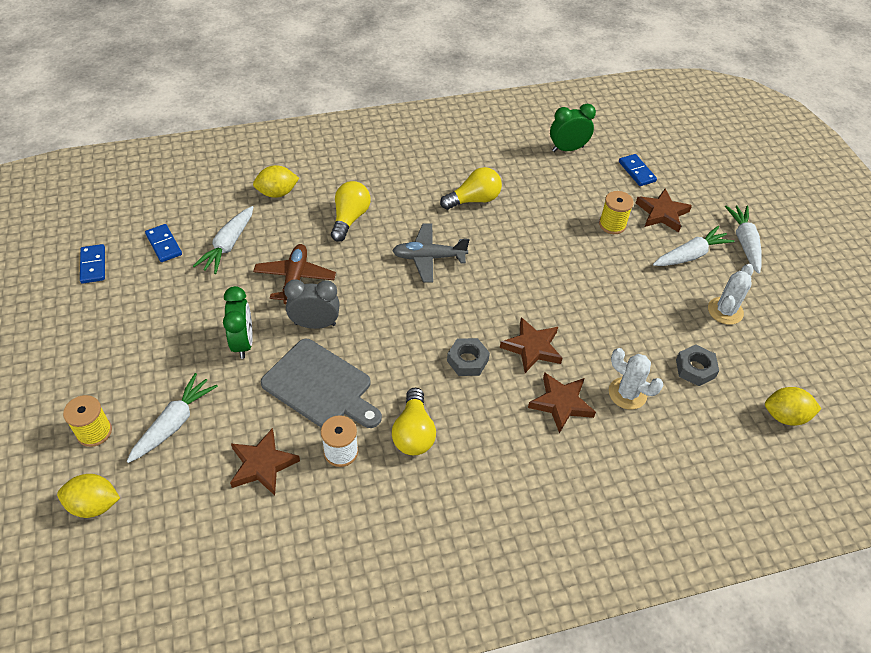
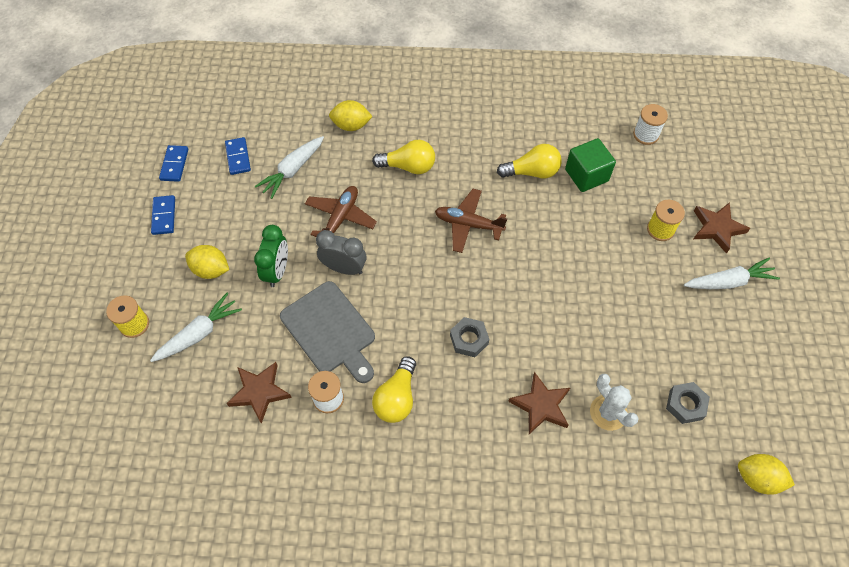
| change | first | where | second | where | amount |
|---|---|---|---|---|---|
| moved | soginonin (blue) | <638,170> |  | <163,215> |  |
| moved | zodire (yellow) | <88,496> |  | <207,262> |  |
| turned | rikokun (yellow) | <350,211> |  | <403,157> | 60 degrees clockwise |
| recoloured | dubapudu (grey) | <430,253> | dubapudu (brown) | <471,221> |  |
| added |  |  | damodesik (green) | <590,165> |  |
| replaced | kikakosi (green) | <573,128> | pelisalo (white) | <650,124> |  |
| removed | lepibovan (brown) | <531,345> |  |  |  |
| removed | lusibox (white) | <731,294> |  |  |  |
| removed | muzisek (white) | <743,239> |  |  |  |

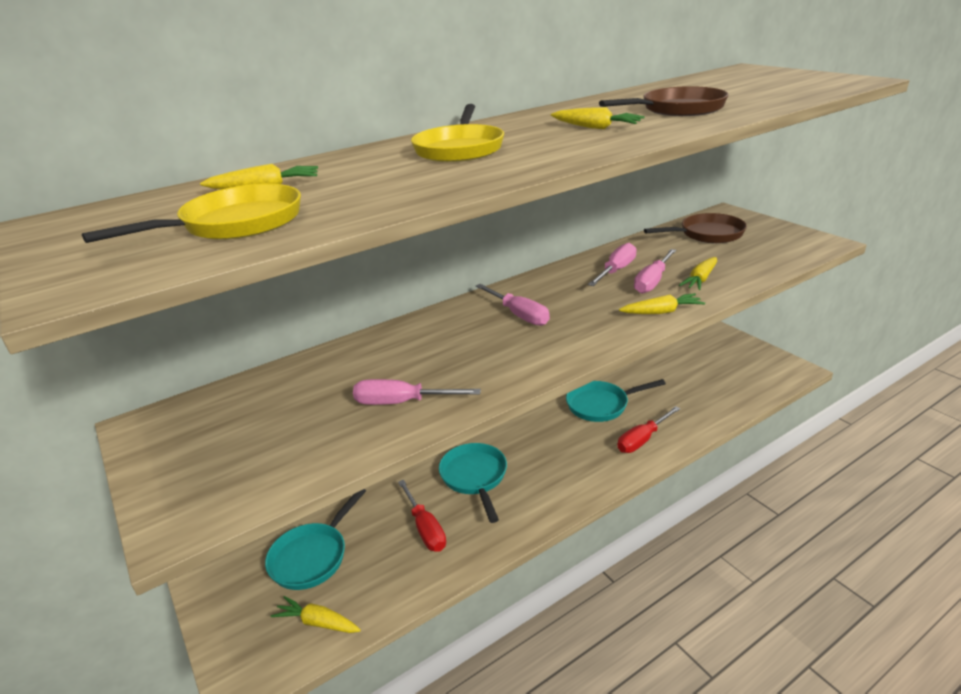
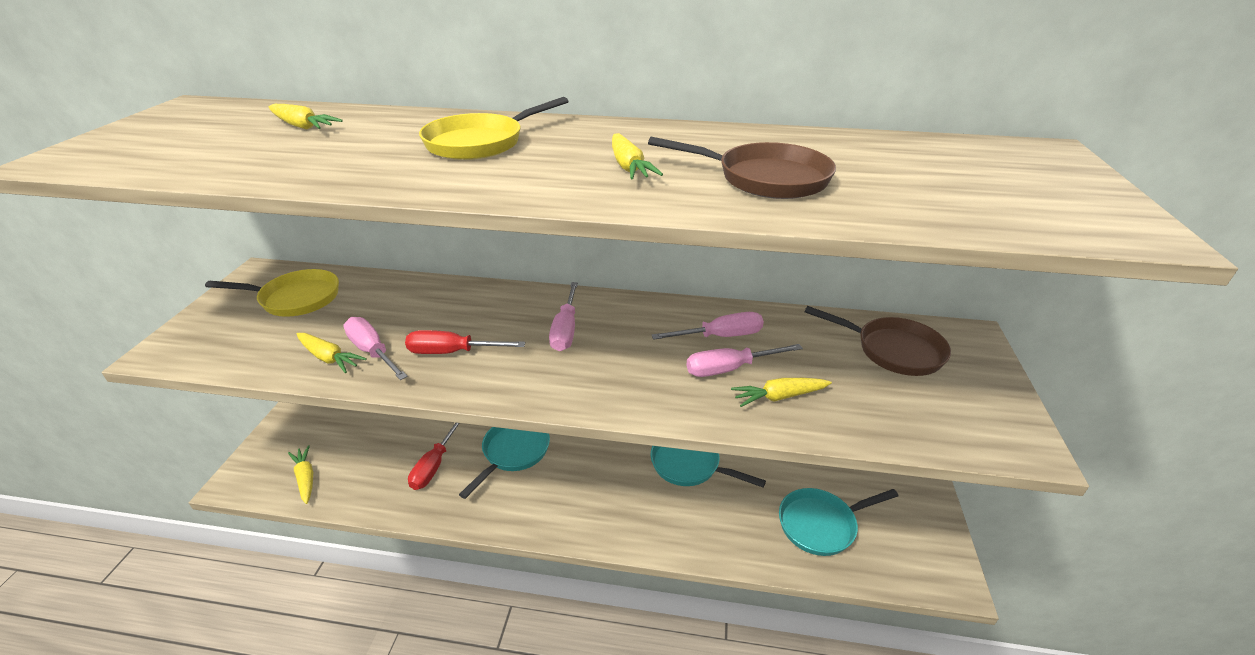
| change | first | where | second | where | amount |
|---|---|---|---|---|---|
| moved | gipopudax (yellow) | <191,213> |  | <272,293> |  |
| moved | muzisek (yellow) | <662,303> |  | <332,353> |  |
| moved | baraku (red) | <648,429> |  | <465,342> |  |
| moved | gipopudax (turquoise) | <315,539> |  | <838,522> |  |

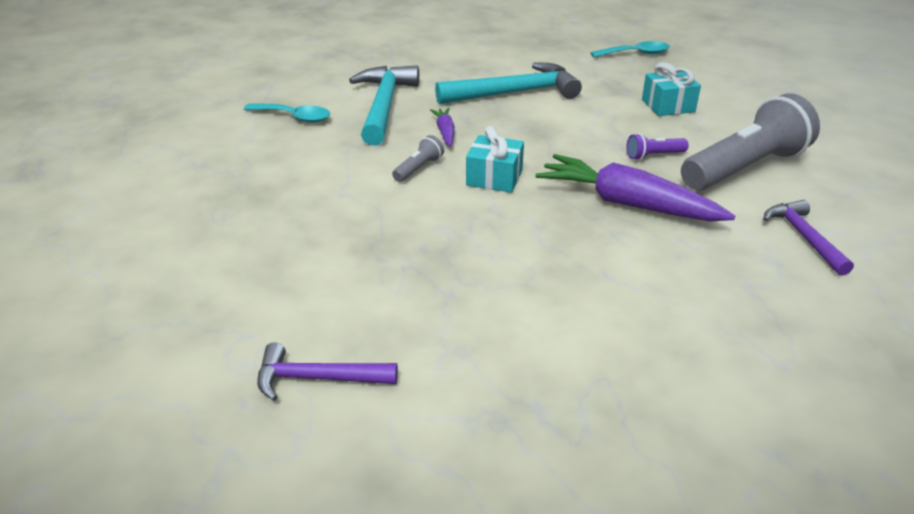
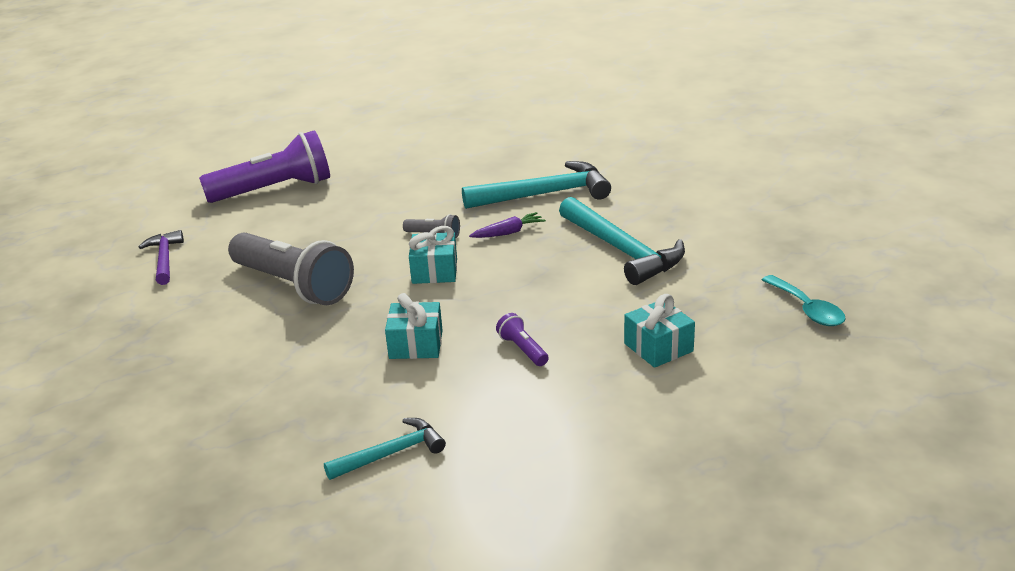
| change | first | where | second | where | amount |
|---|---|---|---|---|---|
| added |  |  | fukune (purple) | <264,166> |  |
| moved | fukune (grey) | <750,142> |  | <291,269> |  |
| recoloured | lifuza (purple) | <808,238> | lifuza (turquoise) | <385,449> |  |
| replaced | muzisek (purple) | <635,187> | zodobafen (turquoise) | <414,326> |  |
| removed | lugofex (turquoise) | <287,113> |  |  |  |

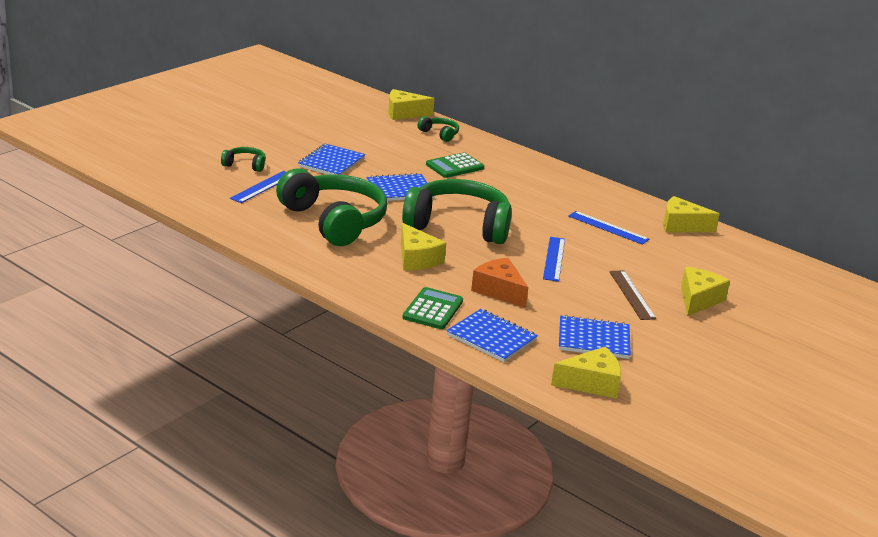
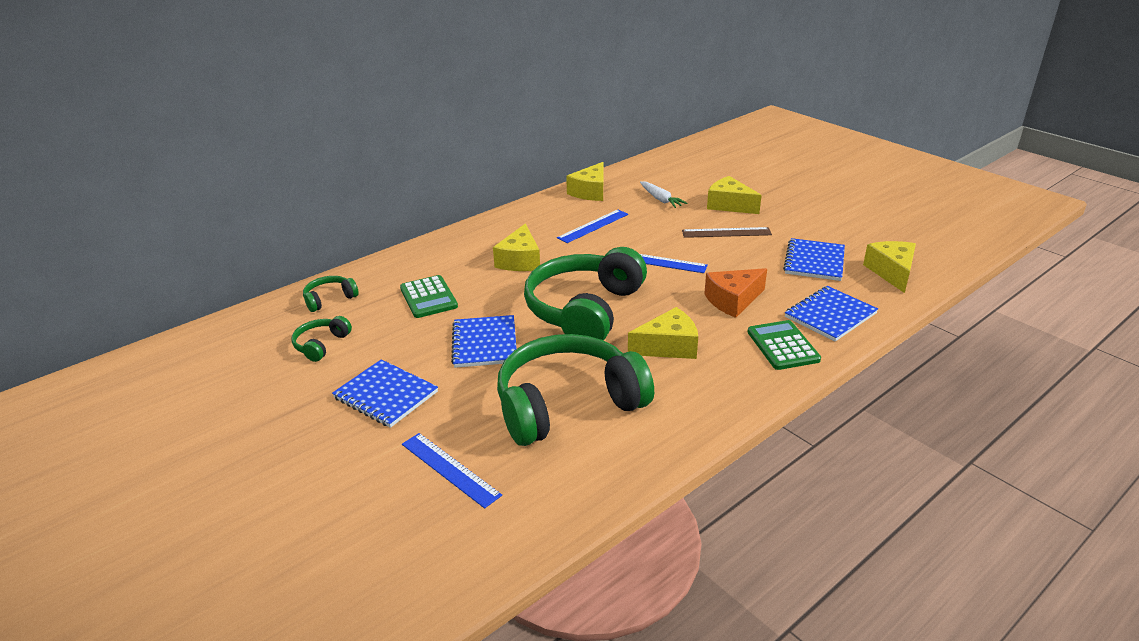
| change | first | where | second | where | amount |
|---|---|---|---|---|---|
| moved | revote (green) | <243,159> |  | <322,339> |  |
| moved | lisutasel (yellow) | <411,104> |  | <516,247> |  |
| added |  |  | muzisek (white) | <663,194> |  |
| turned | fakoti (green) | <432,308> |  | <784,345> | 45 degrees clockwise |

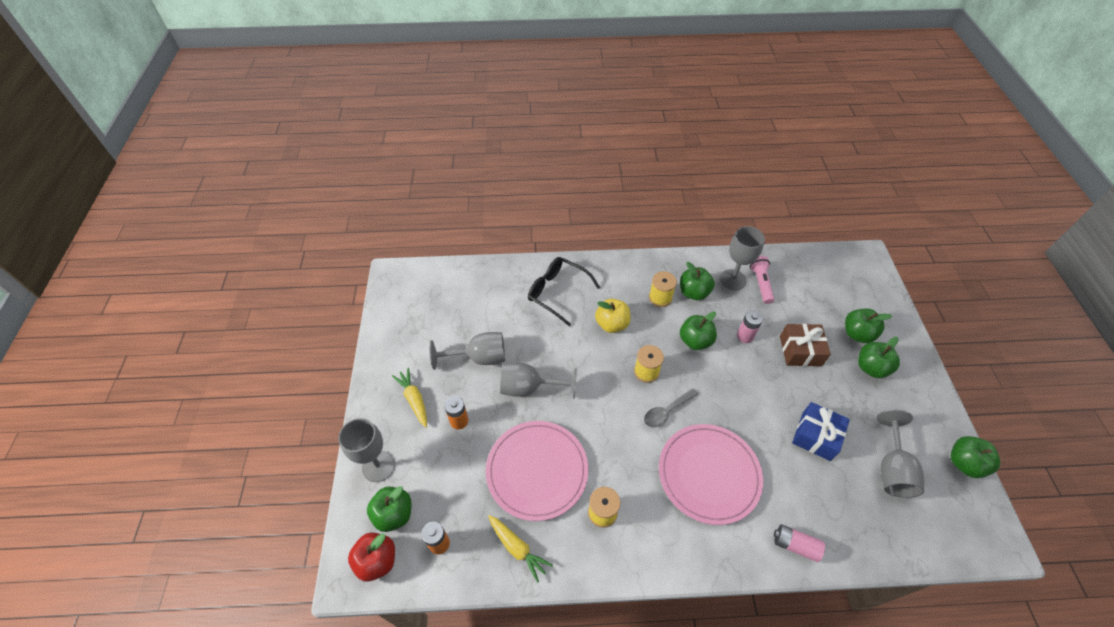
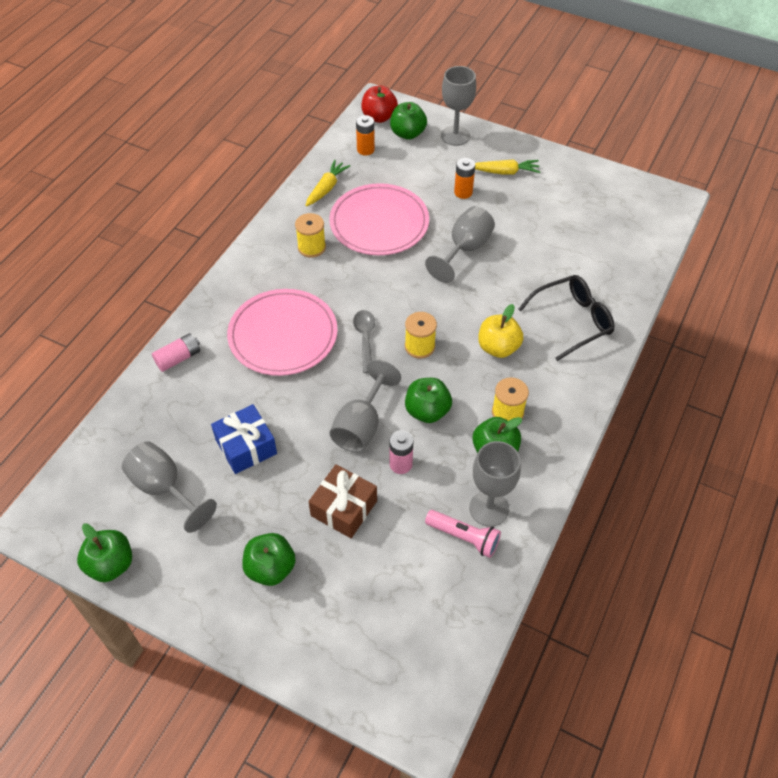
| change | first | where | second | where | amount |
|---|---|---|---|---|---|
| turned | muzisek (yellow) | <520,549> |  | <327,183> | 135 degrees clockwise |
| moved | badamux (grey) | <467,351> |  | <365,406> |  |
| removed | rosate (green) | <868,326> |  |  |  |

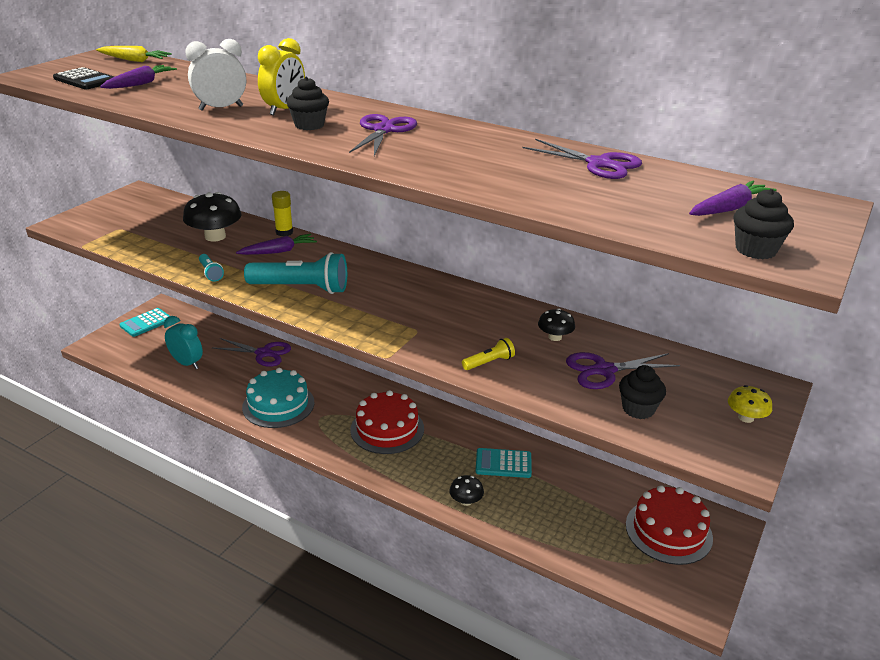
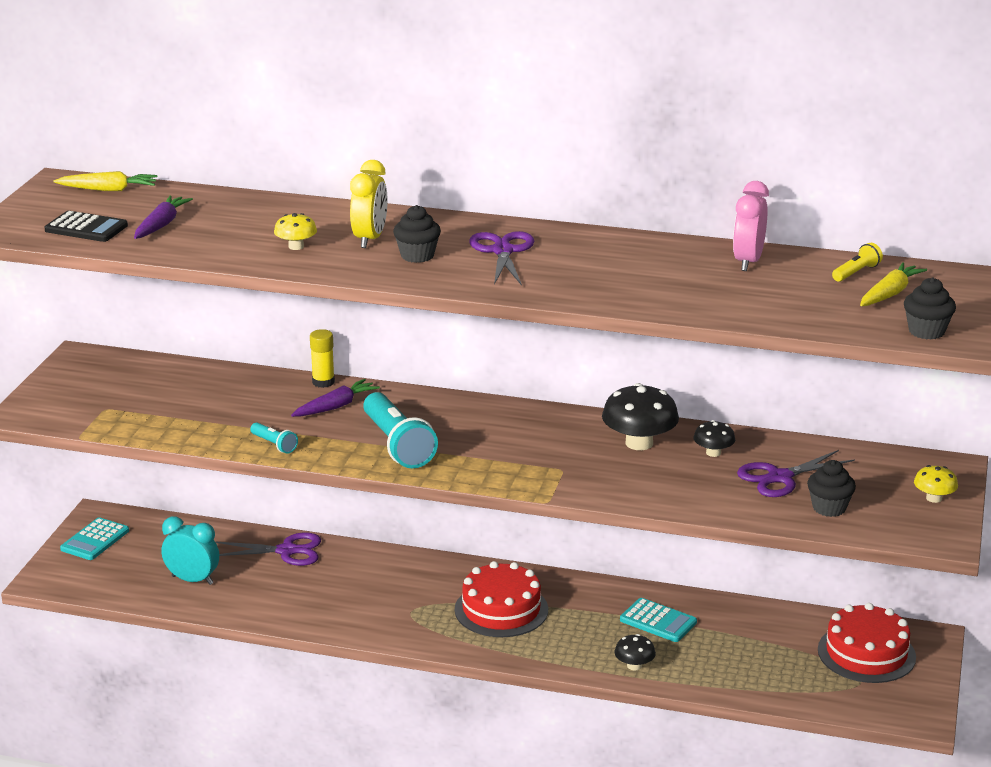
| change | first | where | second | where | amount |
|---|---|---|---|---|---|
| replaced | kikakosi (white) | <215,75> | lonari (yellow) | <295,231> |  |
| turned | fukune (turquoise) | <295,273> |  | <400,430> | 75 degrees clockwise |
| moved | lonari (black) | <212,216> |  | <640,416> |  |
| turned | fakoti (turquoise) | <503,463> |  | <658,620> | 135 degrees counterclockwise |
| replaced | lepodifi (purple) | <582,159> | kikakosi (pink) | <751,226> |  |
| moved | fukune (yellow) | <488,354> |  | <857,262> |  |
| recoloured | muzisek (purple) | <733,198> | muzisek (yellow) | <893,284> |  |
| removed | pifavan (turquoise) | <278,398> |  |  |  |

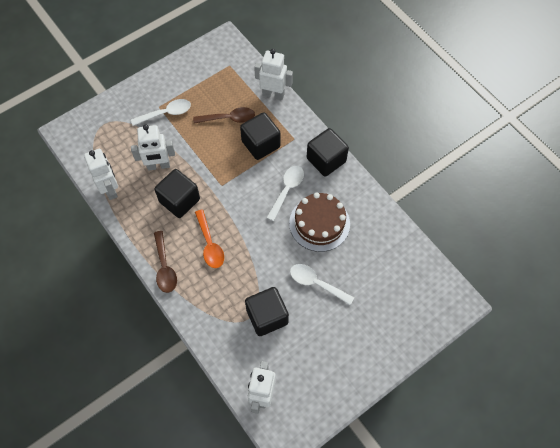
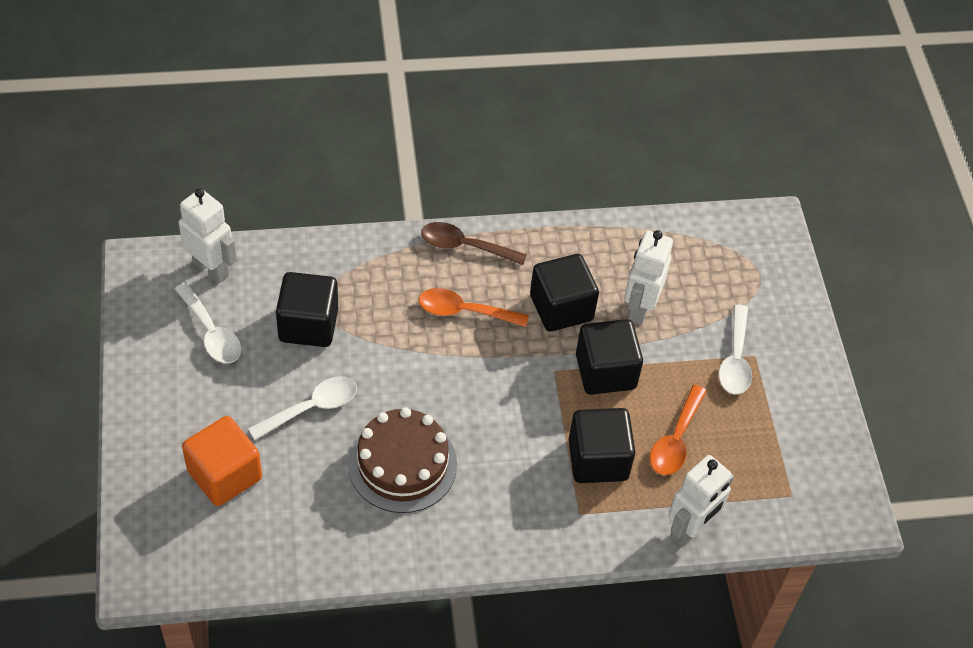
| change | first | where | second | where | amount |
|---|---|---|---|---|---|
| moved | lugofex (white) | <285,193> |  | <208,322> |  |
| added |  |  | damodesik (orange) | <222,461> |  |
| moved | damodesik (black) | <328,152> |  | <609,357> |  |
| recoloured | lugofex (brown) | <224,115> | lugofex (orange) | <678,430> |  |
| removed | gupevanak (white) | <101,174> |  |  |  |

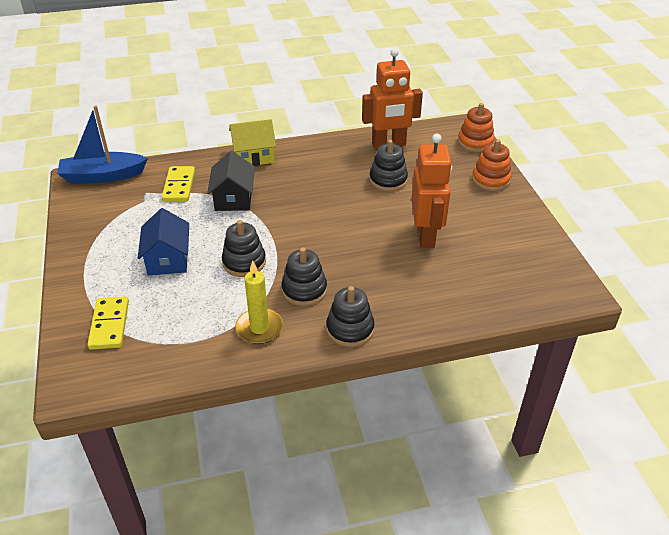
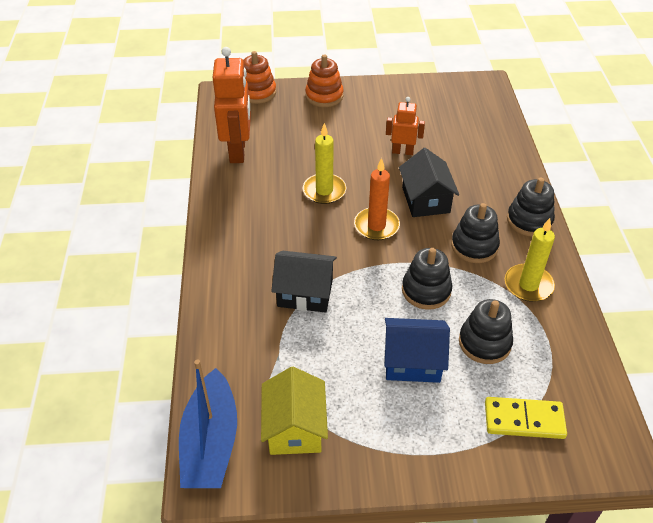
| change | first | where | second | where | amount |
|---|---|---|---|---|---|
| moved | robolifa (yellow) | <252,142> |  | <294,411> |  |
| added |  |  | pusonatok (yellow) | <324,163> |  |
| added |  |  | pusonatok (orange) | <377,199> |  |
| resized | gupevanak (orange) | <431,191> |  | <405,126> | x0.56 |
| added |  |  | robolifa (black) | <429,182> |  |
| moved | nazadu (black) | <388,166> |  | <486,331> |  |
| removed | soginonin (yellow) | <178,184> |  |  |  |

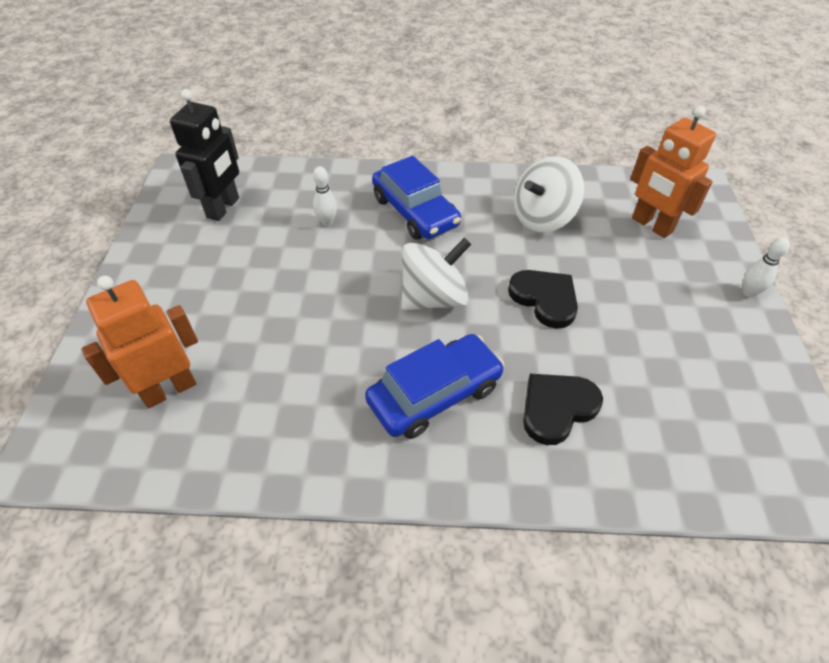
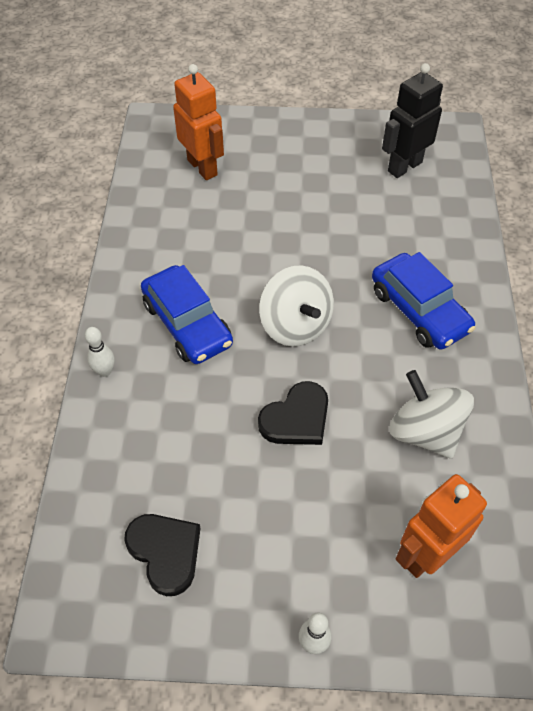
| change | first | where | second | where | amount |
|---|---|---|---|---|---|
| moved | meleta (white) | <325,196> |  | <100,352> |  |
| moved | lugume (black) | <563,409> |  | <162,555> |  |
| turned | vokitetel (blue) | <416,198> |  | <424,301> | 90 degrees counterclockwise |
| turned | gupevanak (black) | <204,155> |  | <412,120> | 120 degrees clockwise |

